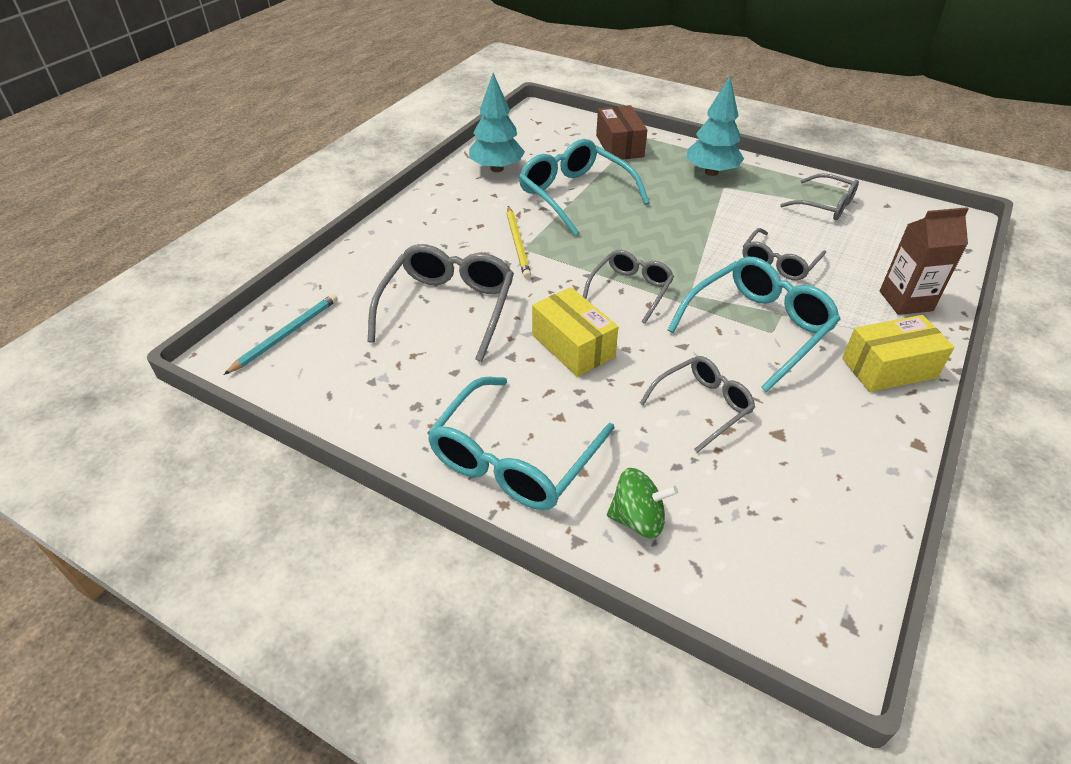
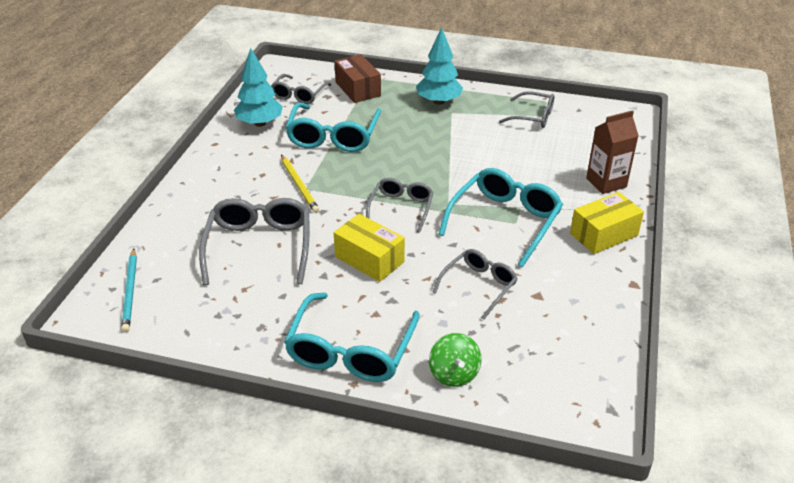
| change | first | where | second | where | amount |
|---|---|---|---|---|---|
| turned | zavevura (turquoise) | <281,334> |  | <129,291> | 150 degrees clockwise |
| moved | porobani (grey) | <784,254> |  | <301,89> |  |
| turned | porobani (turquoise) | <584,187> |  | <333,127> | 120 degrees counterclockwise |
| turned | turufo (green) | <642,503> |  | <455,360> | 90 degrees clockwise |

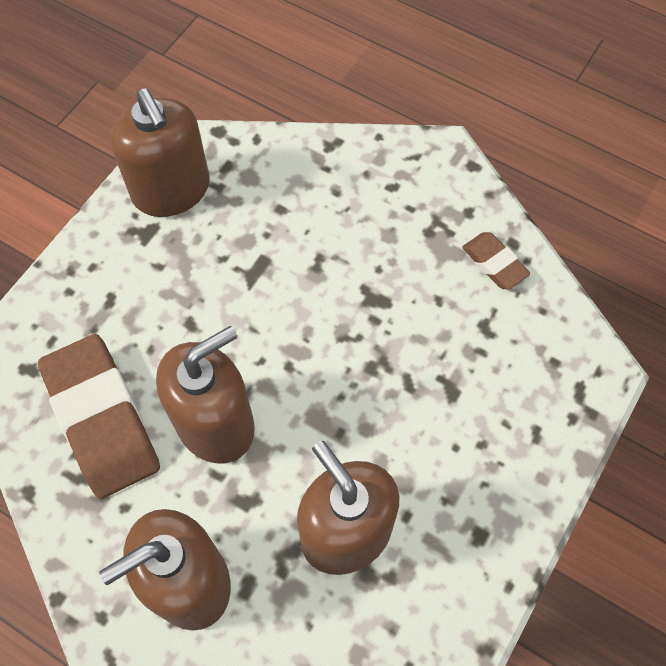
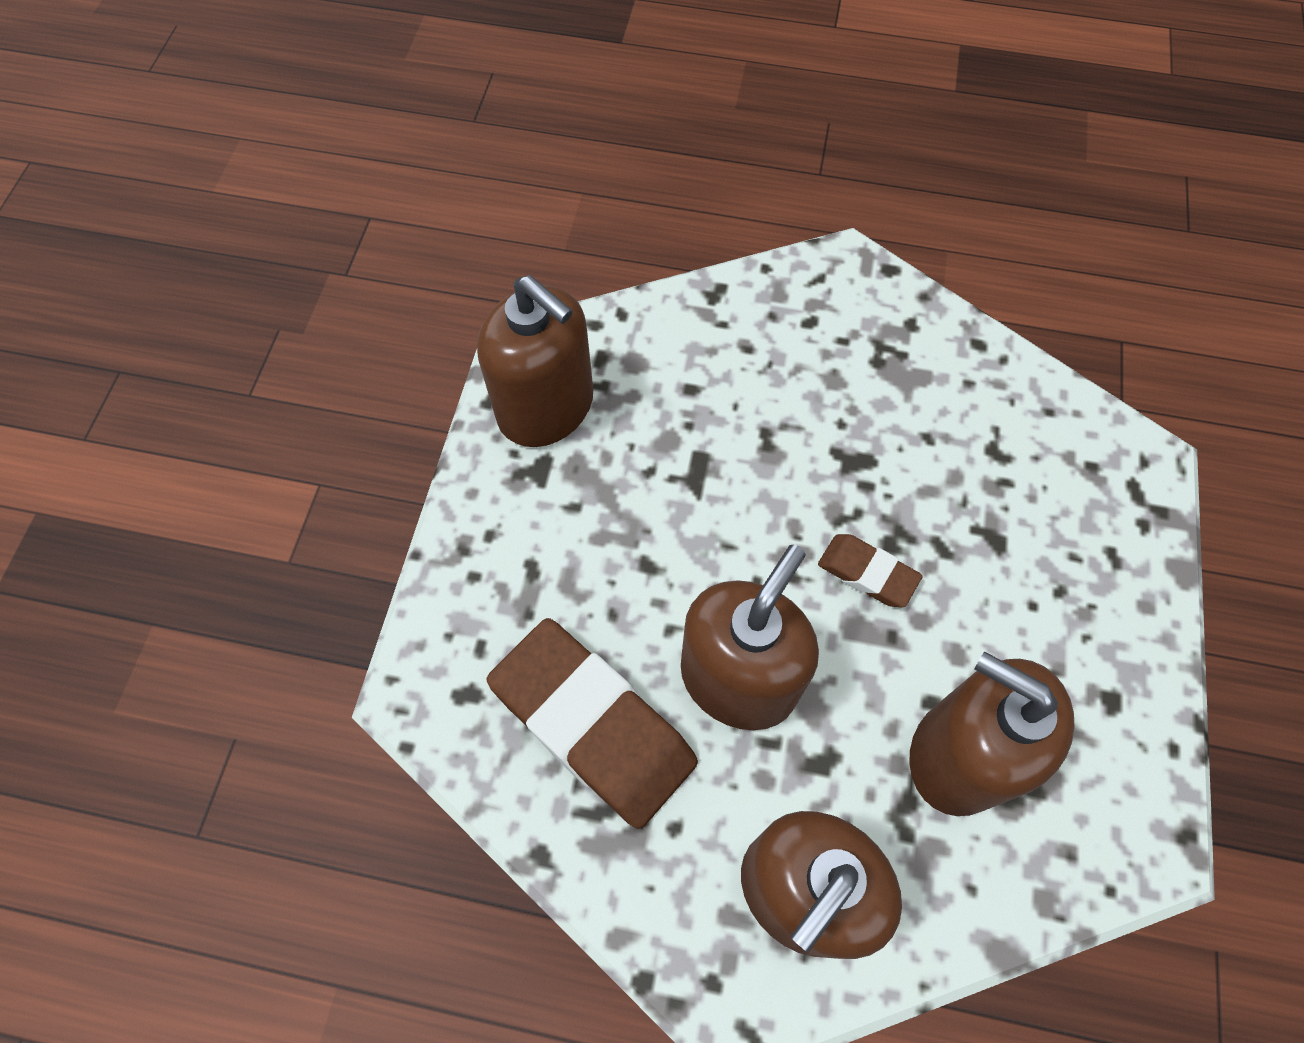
| change | first | where | second | where | amount |
|---|---|---|---|---|---|
| moved | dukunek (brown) | <496,261> |  | <870,570> |  |

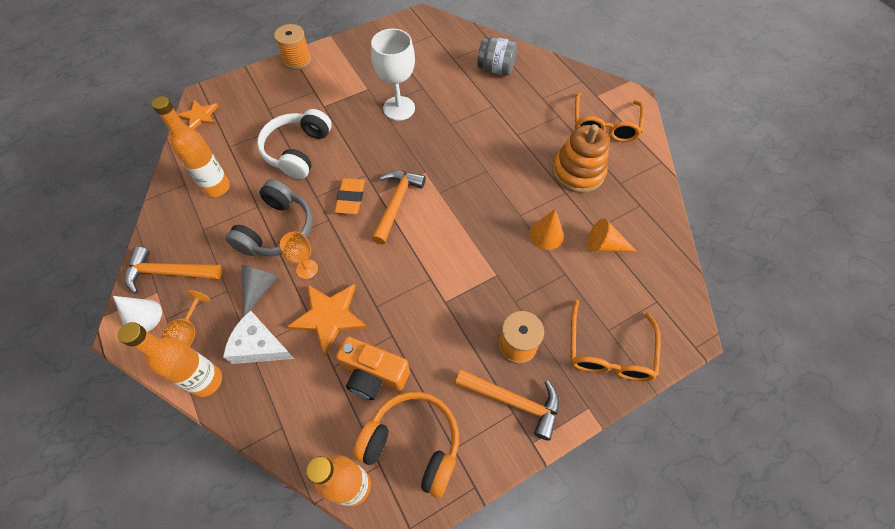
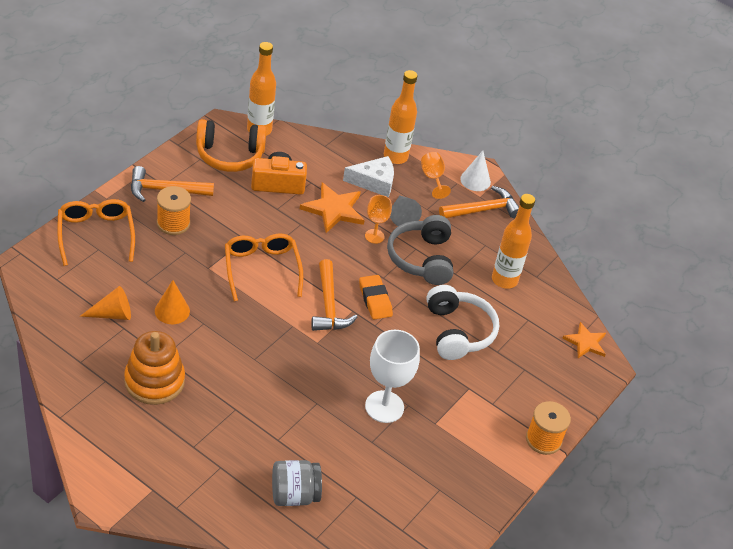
| change | first | where | second | where | amount |
|---|---|---|---|---|---|
| moved | porobani (orange) | <609,117> |  | <264,267> |  |

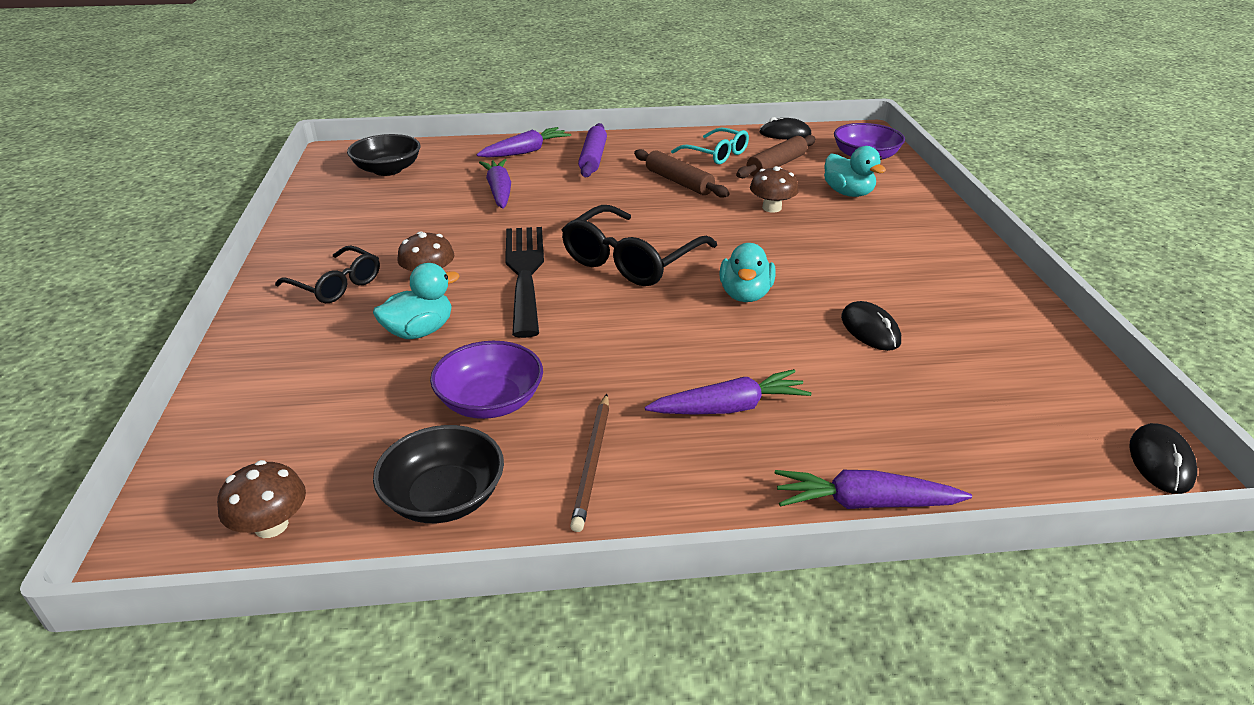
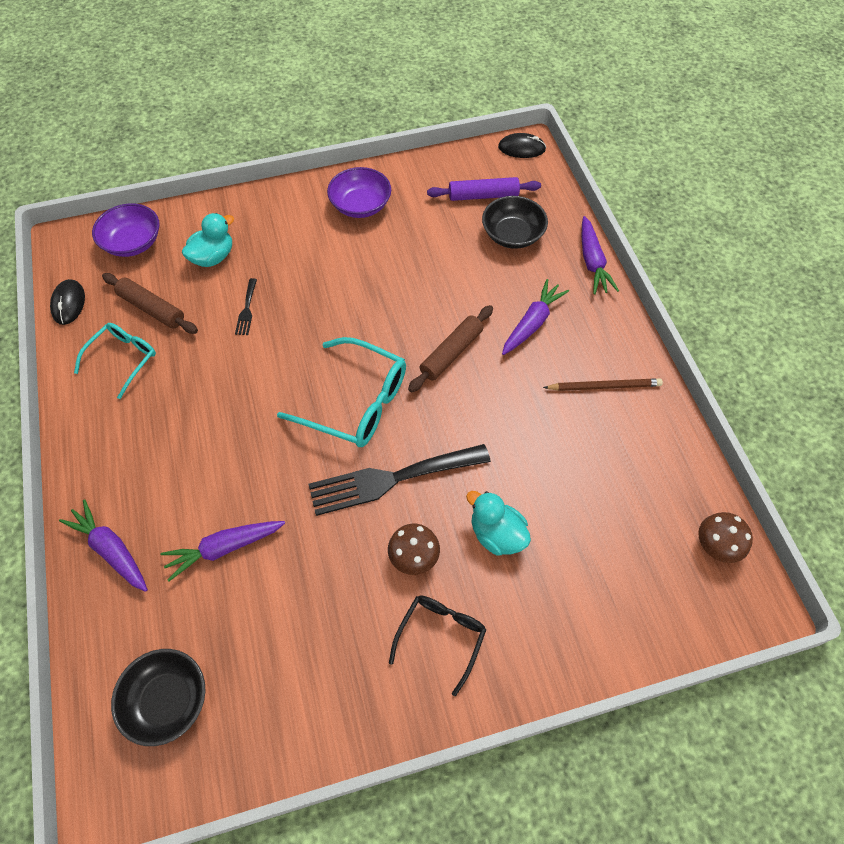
| change | first | where | second | where | amount |
|---|---|---|---|---|---|
| replaced | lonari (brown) | <774,189> | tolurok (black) | <246,306> |  |
| recoloured | porobani (black) | <639,245> | porobani (turquoise) | <341,392> |  |
| moved | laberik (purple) | <486,380> |  | <359,192> |  |
| moved | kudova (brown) | <682,173> |  | <450,348> |  |
| moved | kudova (purple) | <592,150> |  | <484,189> |  |
| moved | laberik (black) | <438,474> |  | <515,222> |  |
| turned | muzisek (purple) | <728,392> |  | <535,317> | 60 degrees clockwise |
| removed | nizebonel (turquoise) | <748,272> |  |  |  |
| removed | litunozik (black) | <871,326> |  |  |  |

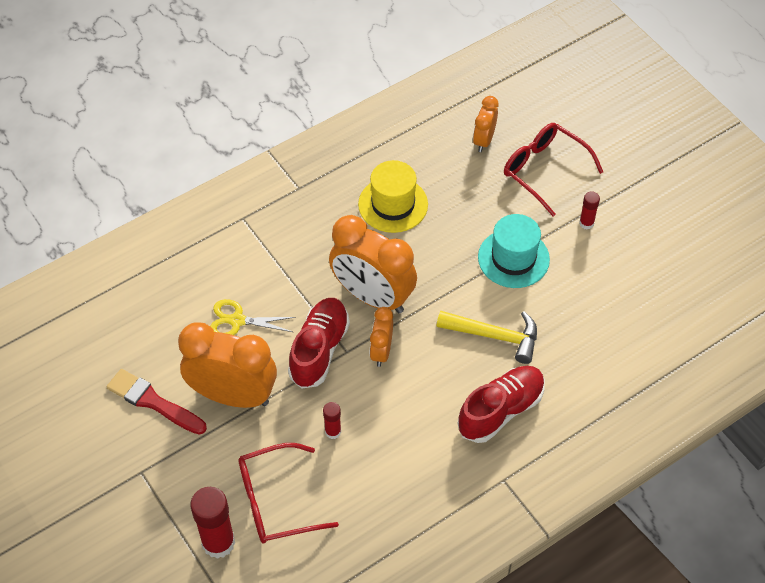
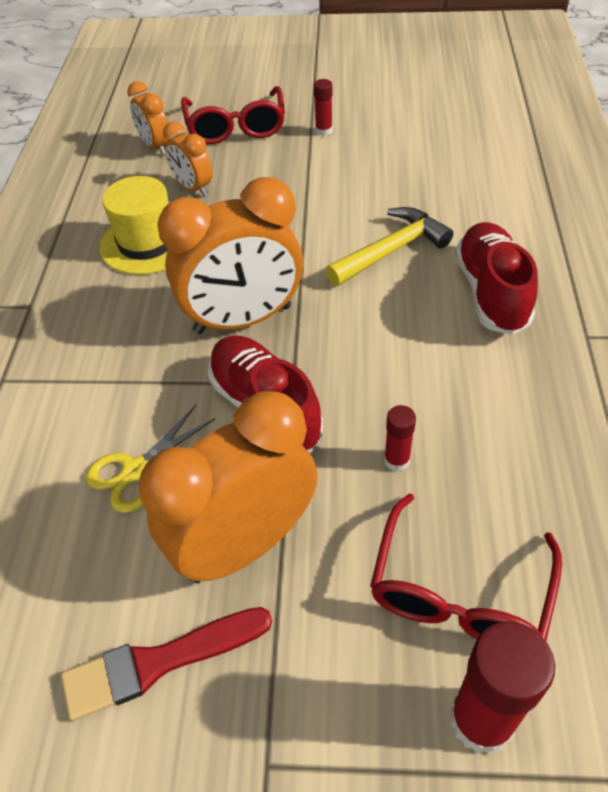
| change | first | where | second | where | amount |
|---|---|---|---|---|---|
| moved | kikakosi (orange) | <381,337> |  | <188,158> |  |
| turned | porobani (red) | <553,170> |  | <233,115> | 90 degrees counterclockwise |
| removed | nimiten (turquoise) | <514,251> |  |  |  |

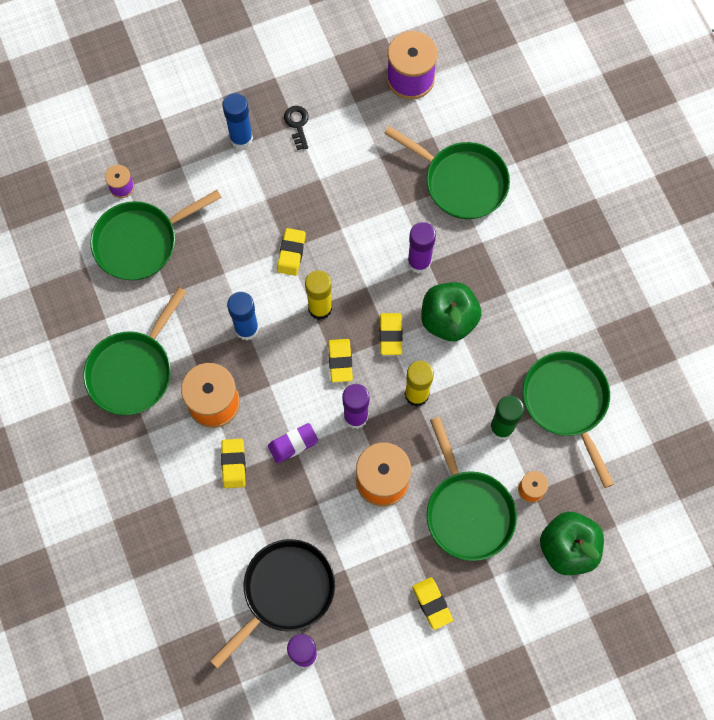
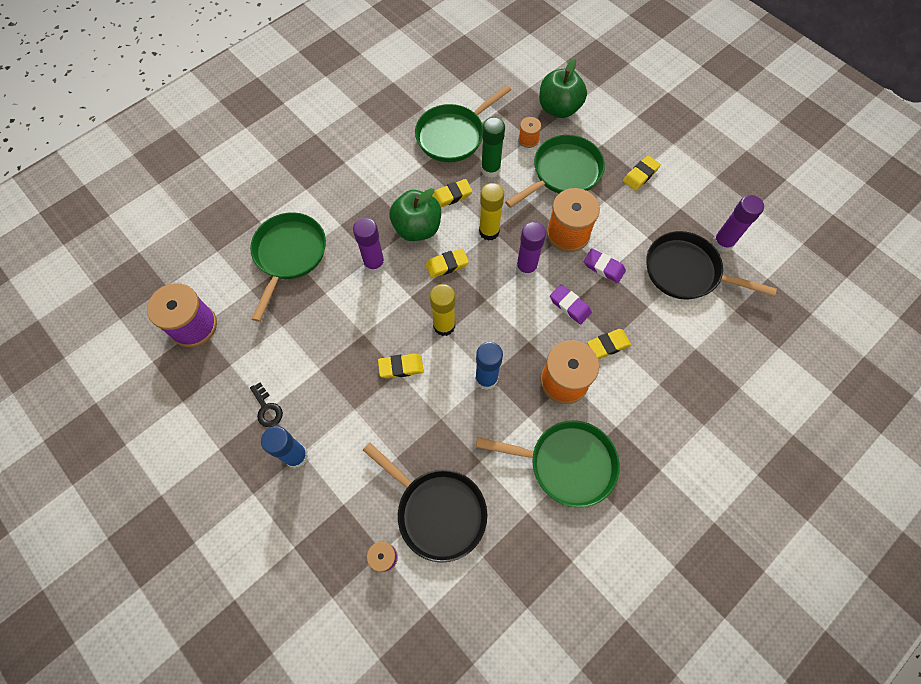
| change | first | where | second | where | amount |
|---|---|---|---|---|---|
| turned | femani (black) | <296,128> |  | <266,405> | 90 degrees counterclockwise |
| recoloured | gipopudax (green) | <156,235> | gipopudax (black) | <425,502> |  |
| moved | dukunek (yellow) | <340,360> |  | <452,193> |  |
| added |  |  | dukunek (purple) | <605,265> |  |

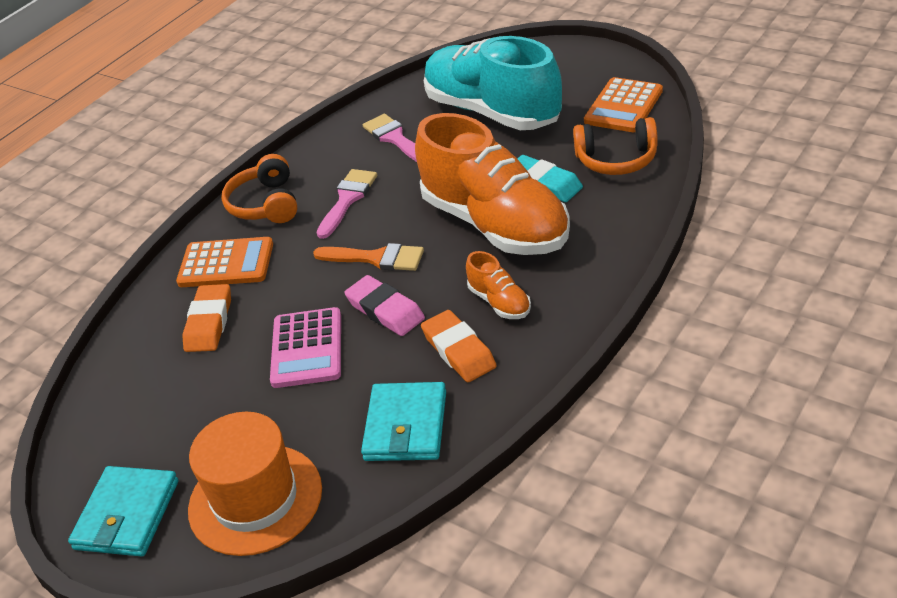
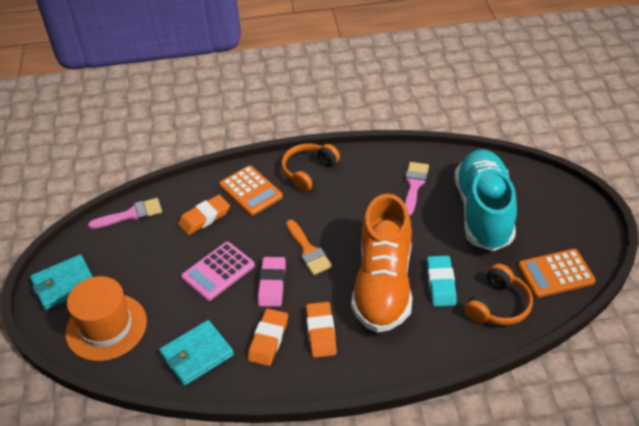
| change | first | where | second | where | amount |
|---|---|---|---|---|---|
| moved | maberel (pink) | <347,204> |  | <125,213> |  |
| replaced | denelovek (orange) | <498,285> | dukunek (orange) | <321,330> |  |
| turned | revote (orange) | <615,146> |  | <498,294> | 105 degrees counterclockwise |

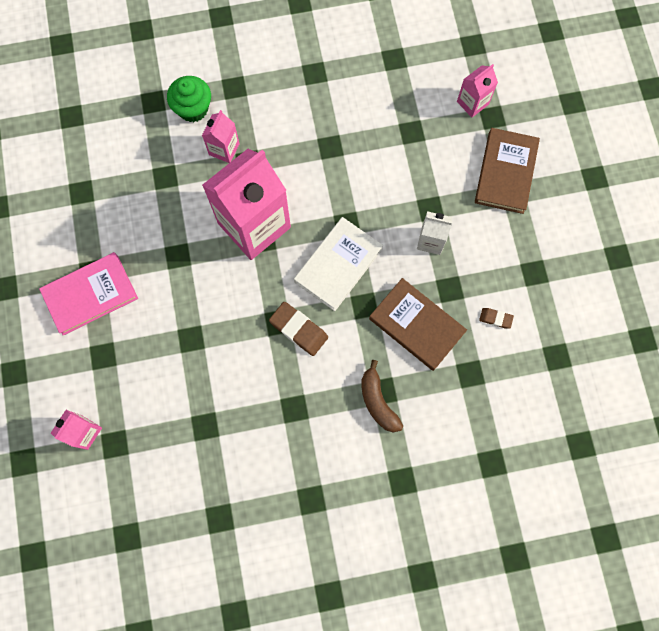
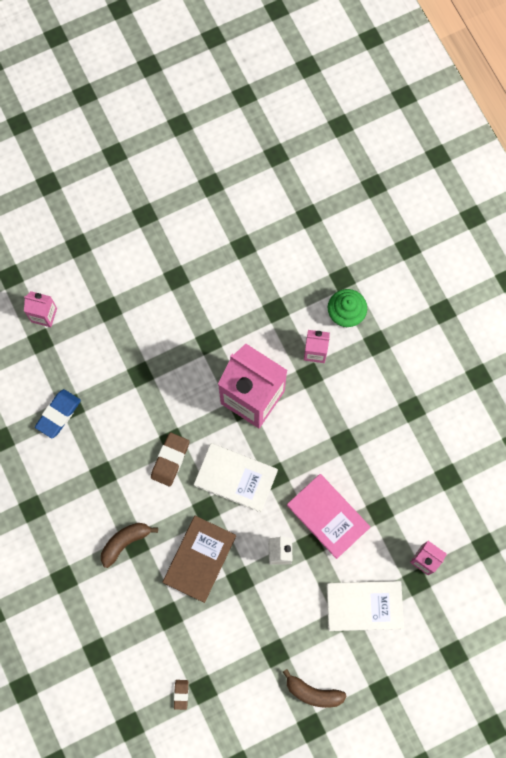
| change | first | where | second | where | amount |
|---|---|---|---|---|---|
| added |  |  | dukunek (blue) | <58,413> |  |
| moved | dukunek (brown) | <496,318> |  | <181,695> |  |
| added |  |  | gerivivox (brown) | <315,688> |  |
| moved | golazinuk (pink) | <88,293> |  | <328,516> |  |
| recoloured | golazinuk (brown) | <507,171> | golazinuk (white) | <365,606> |  |

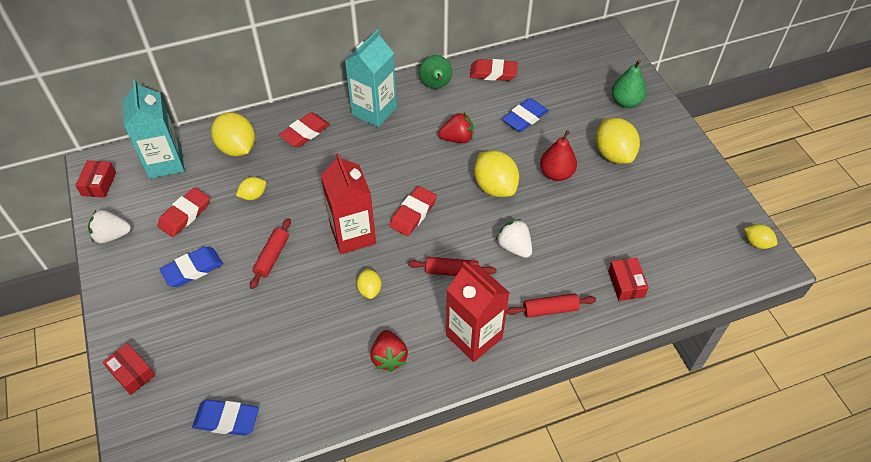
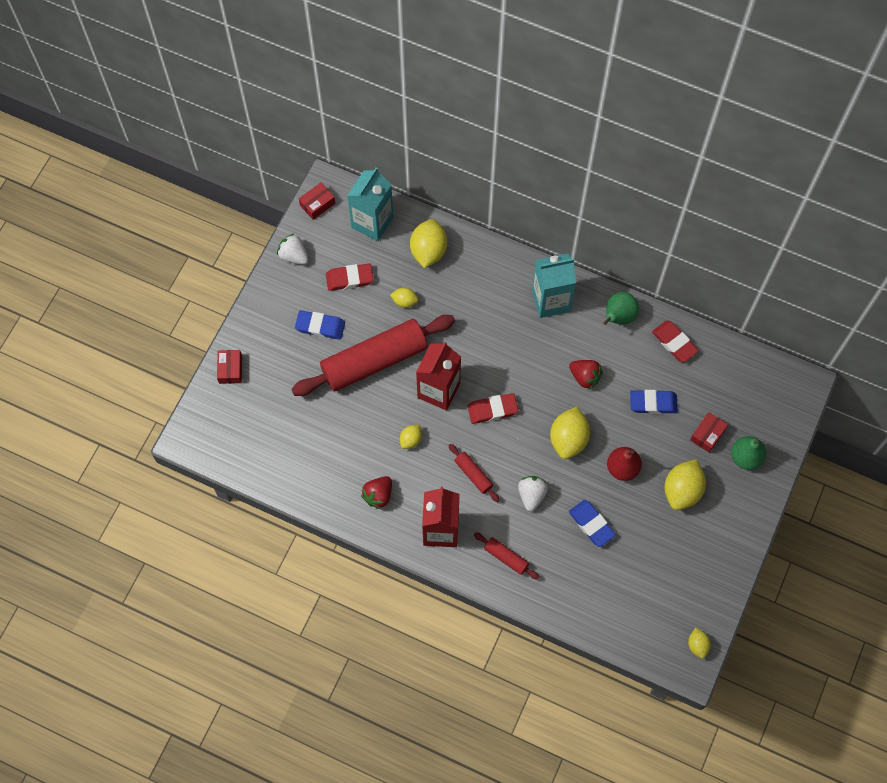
| change | first | where | second | where | amount |
|---|---|---|---|---|---|
| resized | kudova (red) | <270,253> |  | <373,355> | x2.39 |
| moved | dukunek (blue) | <225,418> |  | <592,523> |  |
| moved | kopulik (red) | <628,279> |  | <709,432> |  |
| removed | dukunek (red) | <304,129> |  |  |  |

